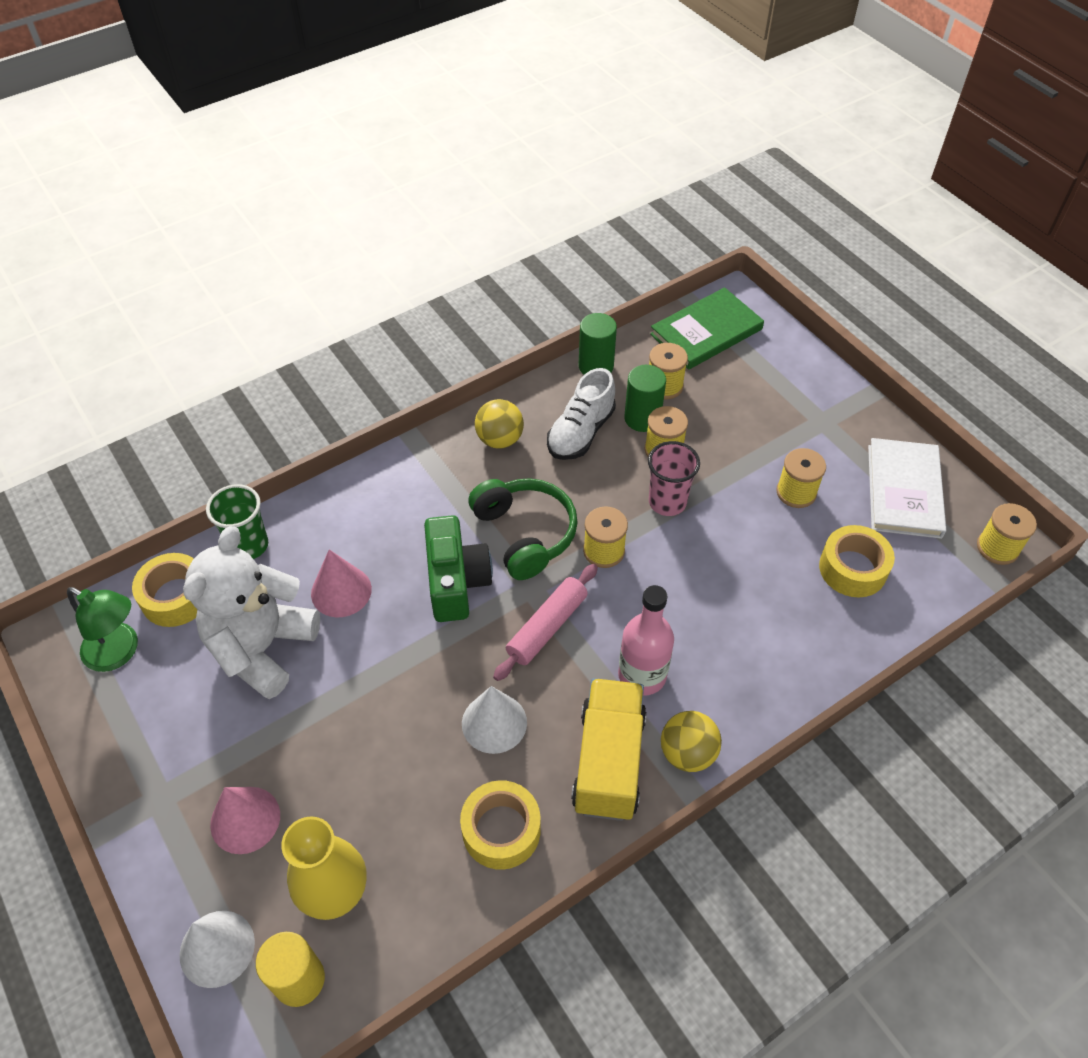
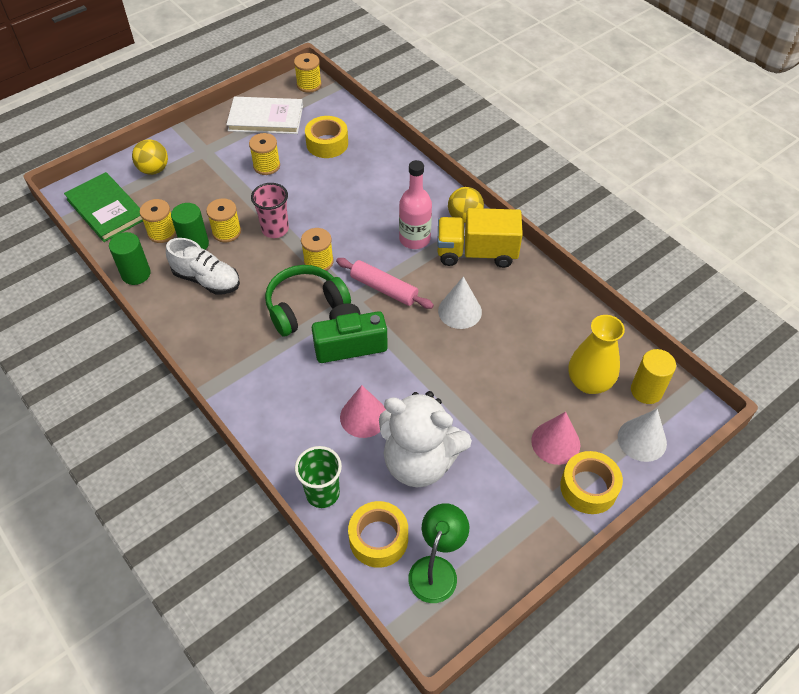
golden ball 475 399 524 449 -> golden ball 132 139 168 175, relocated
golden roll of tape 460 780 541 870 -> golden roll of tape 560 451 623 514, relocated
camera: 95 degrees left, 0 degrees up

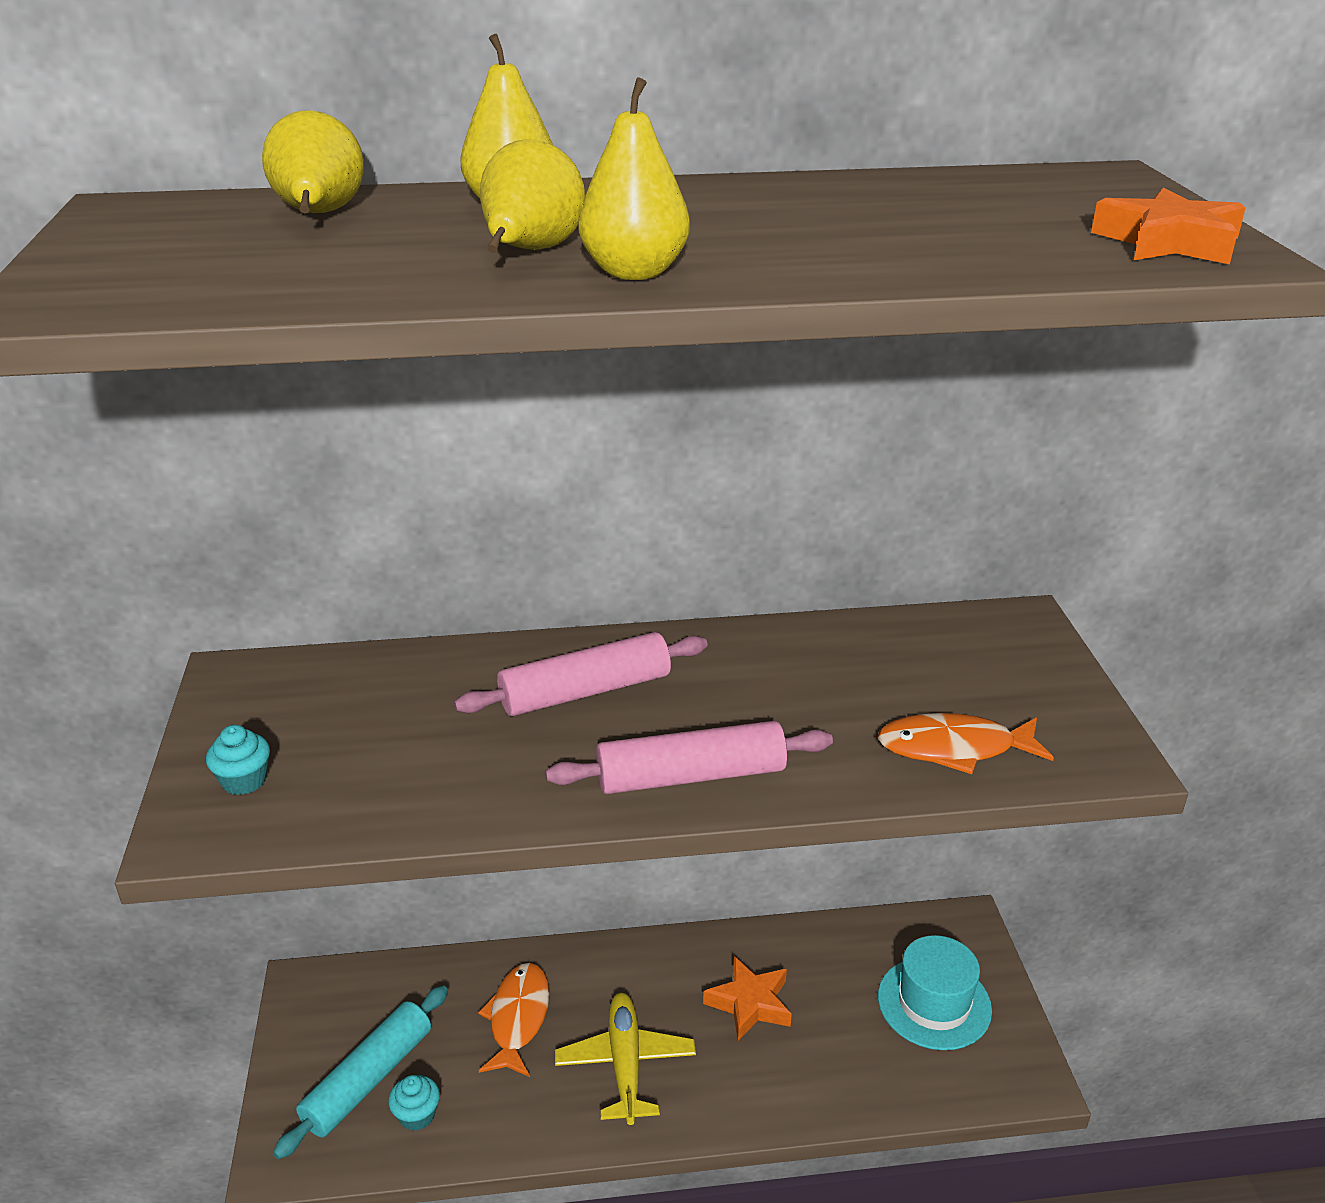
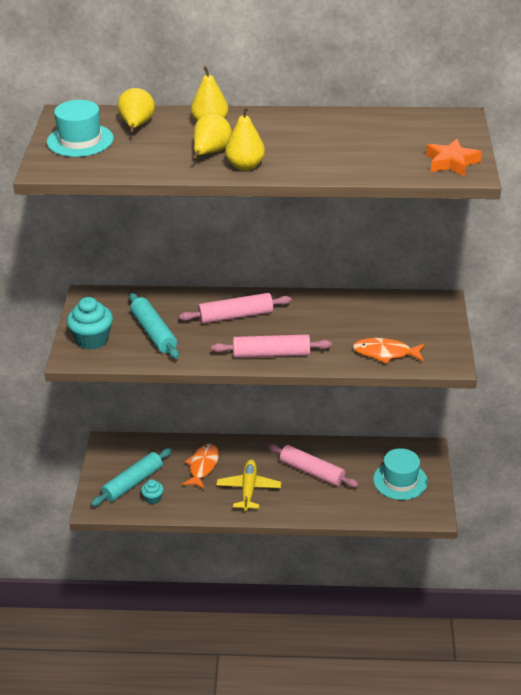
none -> aqua tall hat 47 100 114 157
aqua muffin 206 725 270 795 -> aqua muffin 67 297 113 350, x1.84
none -> aqua rolling pin 129 293 179 359
orange star 703 956 792 1041 -> pink rolling pin 268 444 359 487
camera: 10 degrees right, 5 degrees up

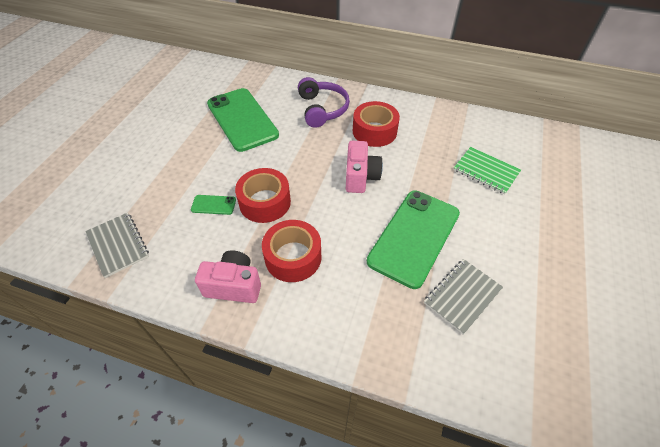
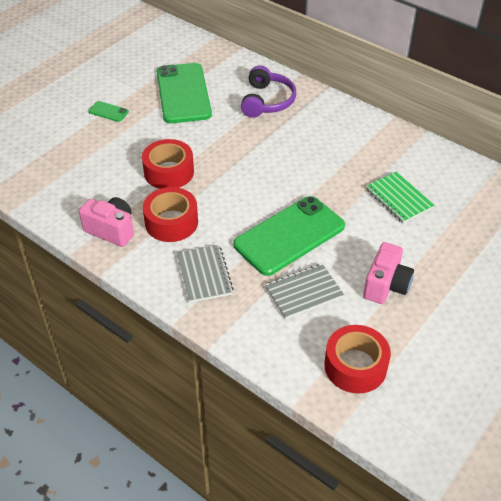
green mobile phone 191 195 236 215 -> green mobile phone 88 101 129 122, relocated
ash-grey exercise book 85 213 149 278 -> ash-grey exercise book 177 245 234 303, relocated
crimson roll of tape 353 101 400 147 -> crimson roll of tape 324 325 391 394, relocated
pink compact camera 346 141 383 193 -> pink compact camera 363 242 414 304, relocated
camera: 20 degrees right, 5 degrees down

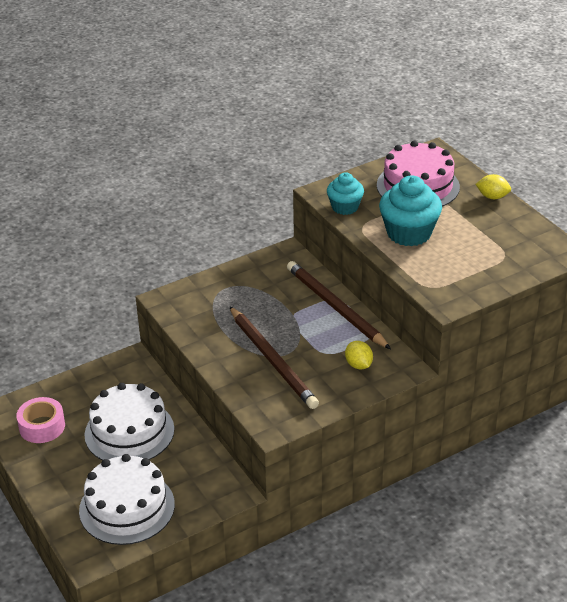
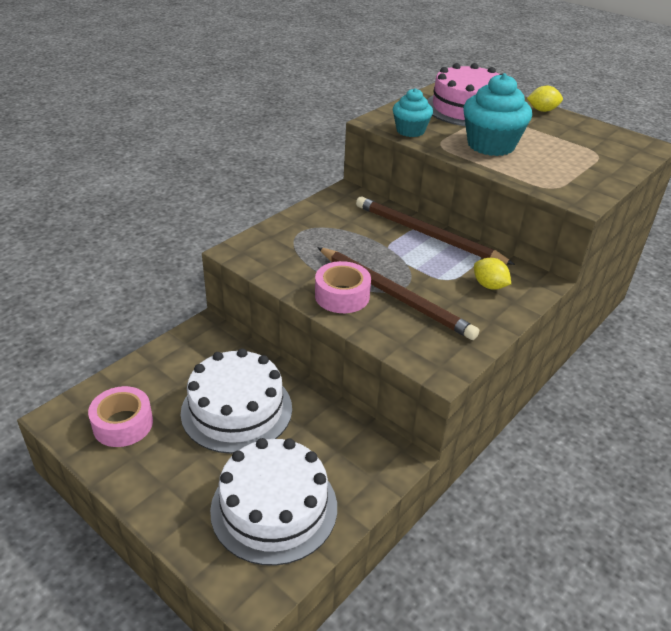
none -> pink roll of tape 315 261 371 313
camera: 20 degrees left, 0 degrees up

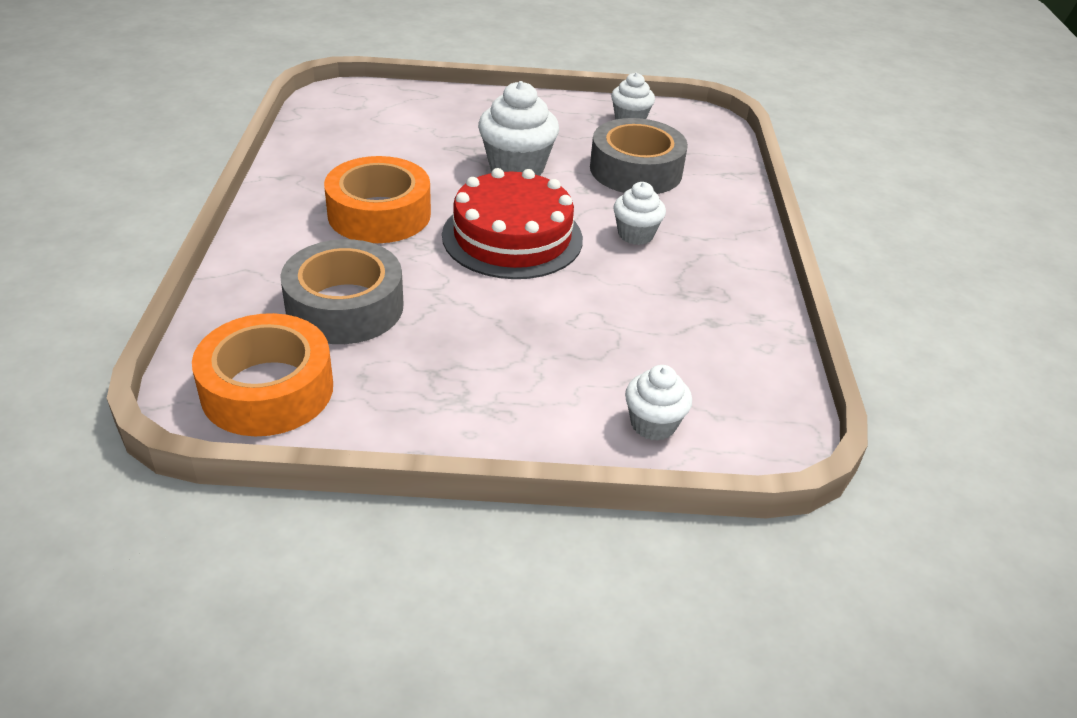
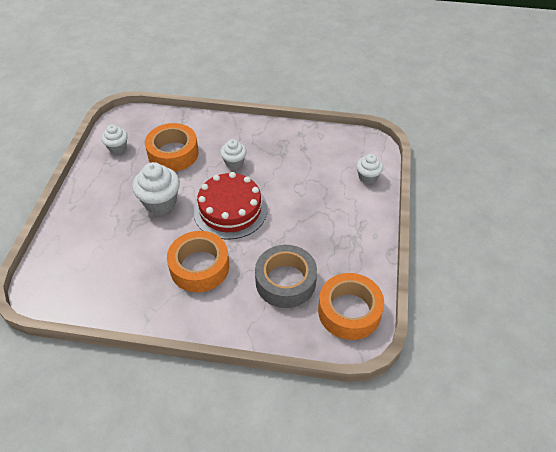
ash-grey roll of tape 590 118 688 194 -> orange roll of tape 145 123 199 172
camera: 80 degrees left, 10 degrees up

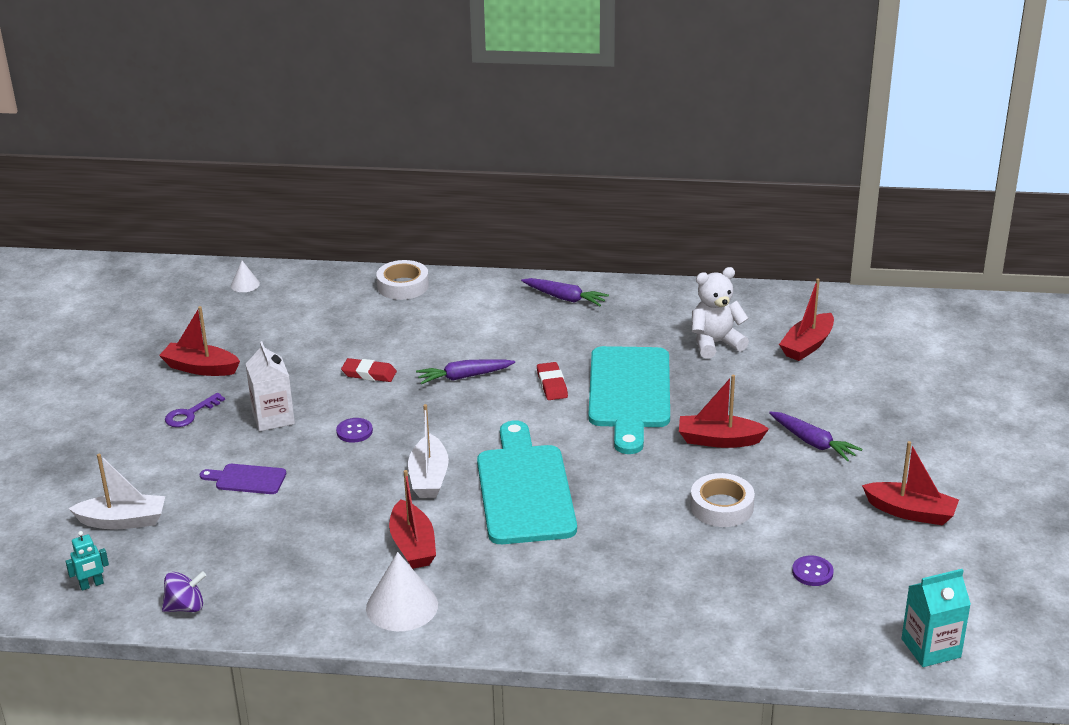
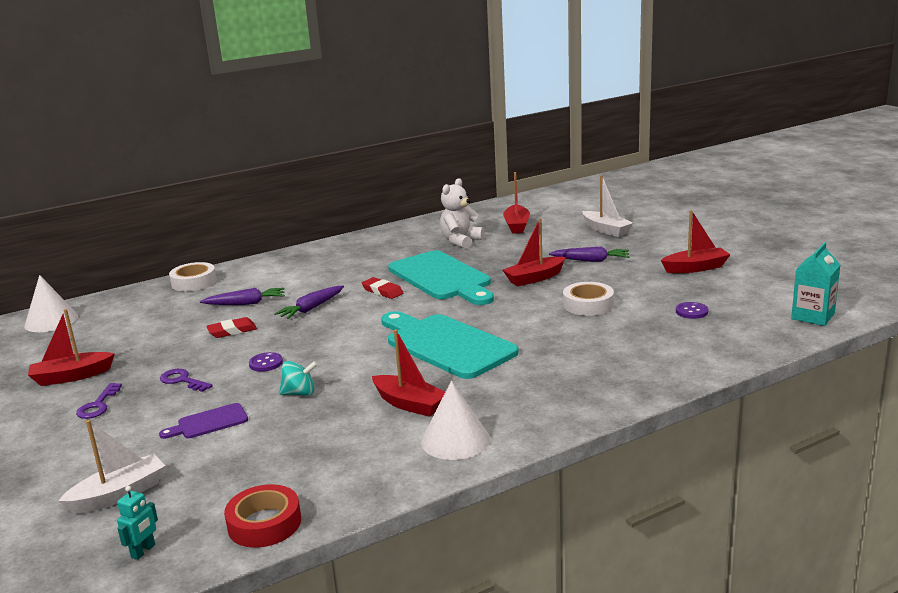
snow-white cone shape 231 261 260 292 -> snow-white cone shape 24 275 78 332, x1.89
snow-white carton 246 341 295 431 -> violet key 160 369 213 392
violet root vegetable 521 278 609 306 -> violet root vegetable 200 288 285 305, relocated
violet toy top 162 571 206 612 -> crimson roll of tape 224 484 301 548
none -> aqua toy top 279 361 318 396
snow-white sailboat 408 404 449 498 -> snow-white sailboat 582 175 633 237, relocated
camera: 35 degrees left, 10 degrees down

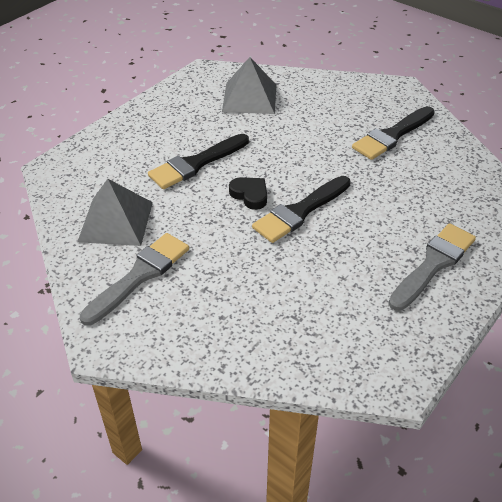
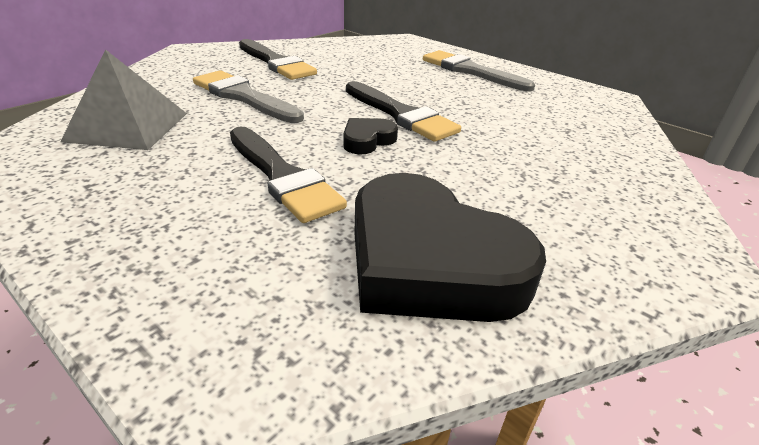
ash-grey paint brush 80 233 189 326 -> ash-grey paint brush 193 70 304 123, relocated
ash-grey pyramid shape 77 179 153 246 -> ebony heart 354 173 546 322
camera: 90 degrees left, 10 degrees down

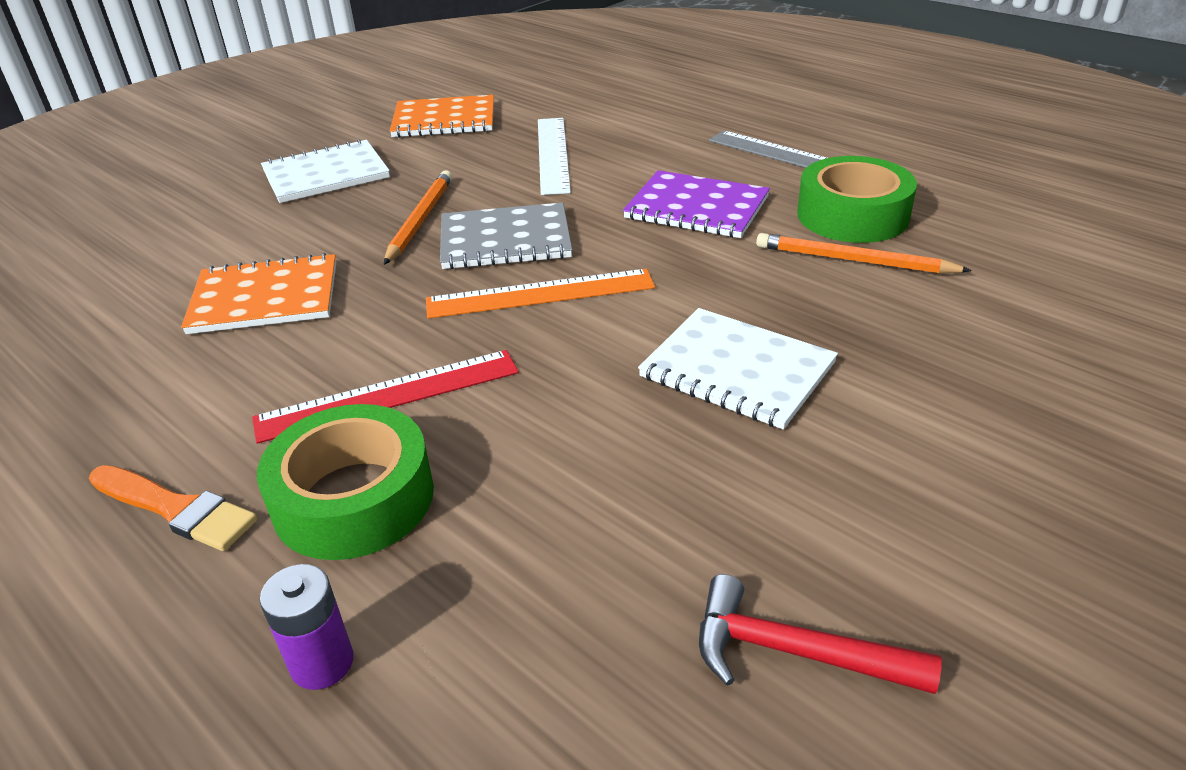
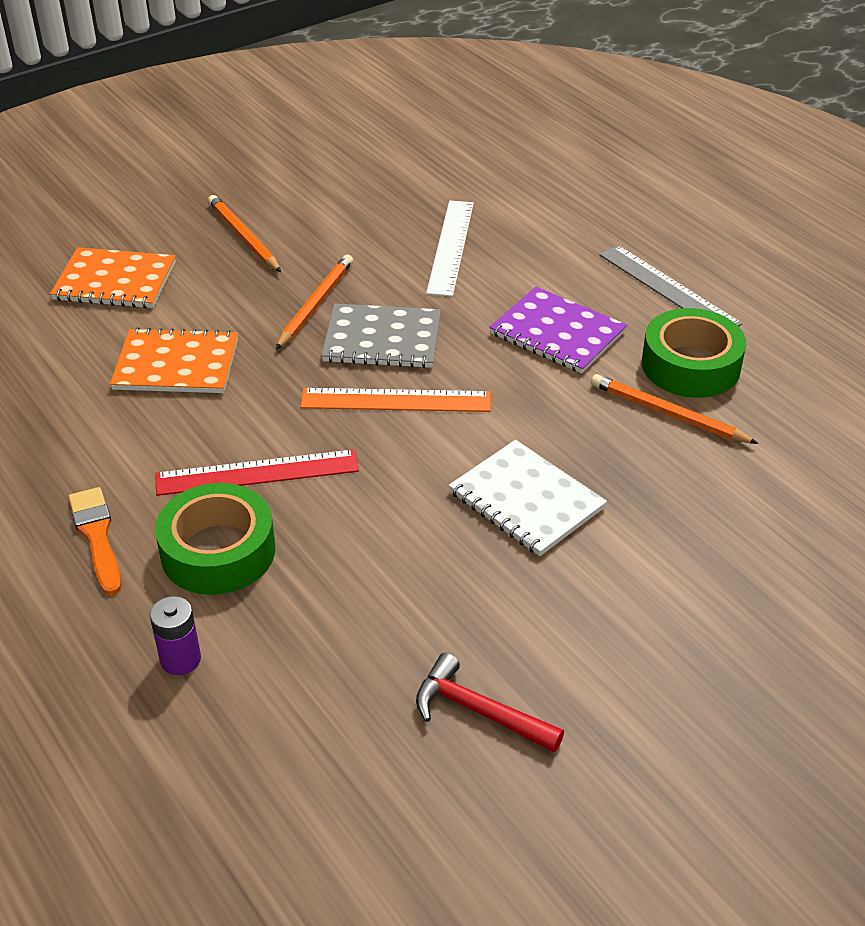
orange exercise book 390 95 494 138 -> orange exercise book 50 247 176 308, relocated
orange paint brush 89 465 257 551 -> orange paint brush 68 487 121 596, 150 degrees counterclockwise
snow-white exercise book 261 139 390 203 -> orange wooden pencil 208 195 281 272
camera: 10 degrees right, 5 degrees up

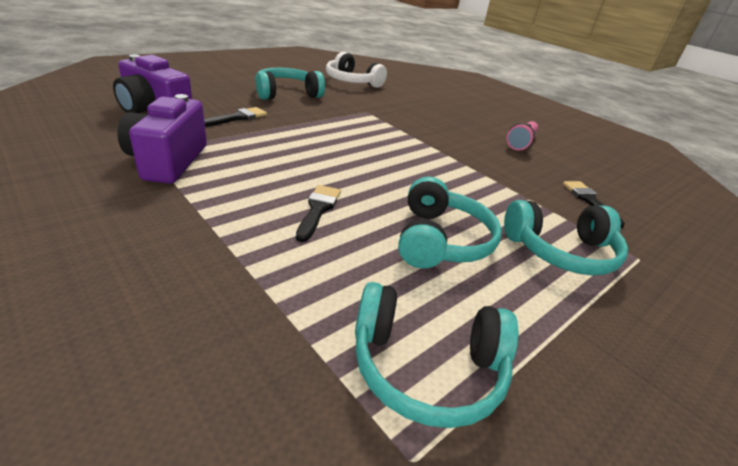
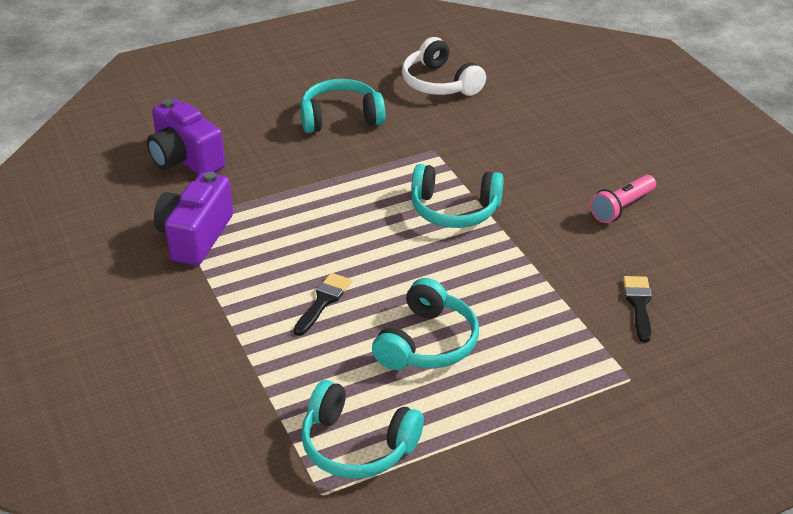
aqua over-ear headphones 504 200 628 276 -> aqua over-ear headphones 411 164 504 228, relocated
ebony paint brush 204 107 267 127 -> none
camera: 20 degrees right, 5 degrees up

